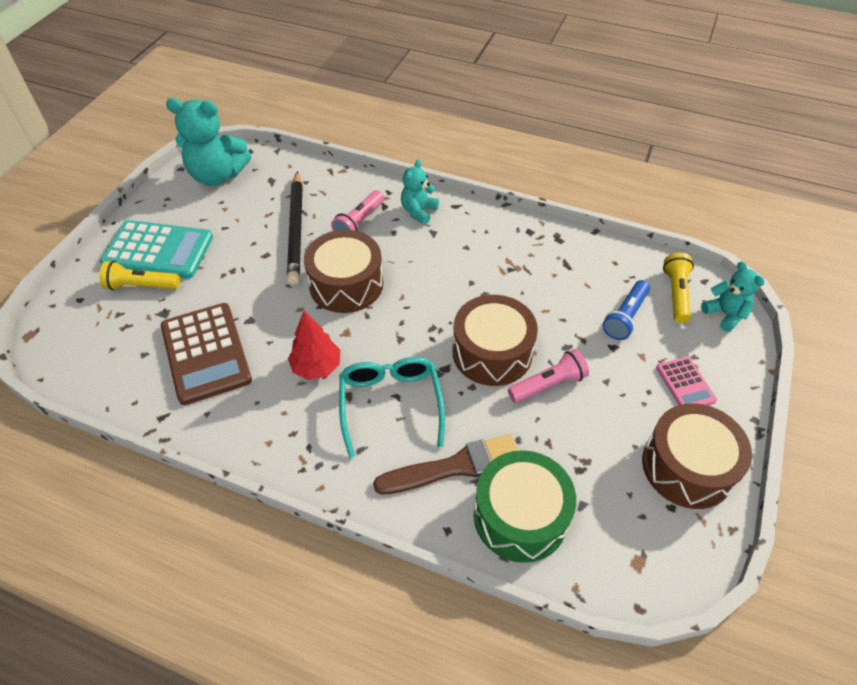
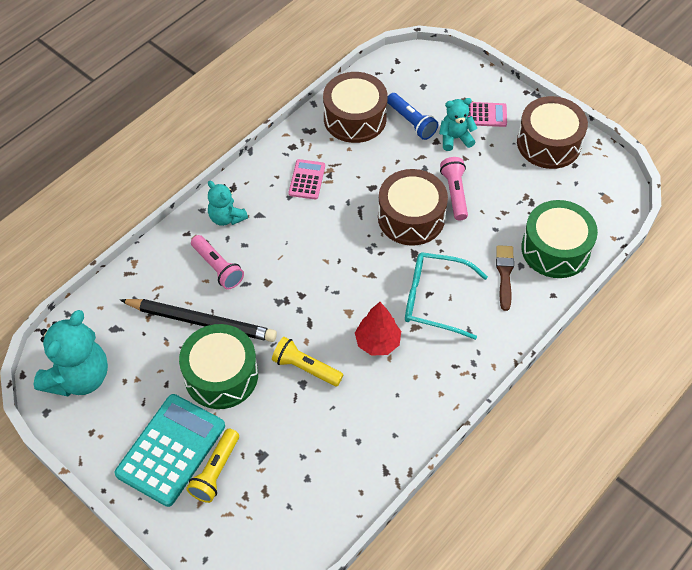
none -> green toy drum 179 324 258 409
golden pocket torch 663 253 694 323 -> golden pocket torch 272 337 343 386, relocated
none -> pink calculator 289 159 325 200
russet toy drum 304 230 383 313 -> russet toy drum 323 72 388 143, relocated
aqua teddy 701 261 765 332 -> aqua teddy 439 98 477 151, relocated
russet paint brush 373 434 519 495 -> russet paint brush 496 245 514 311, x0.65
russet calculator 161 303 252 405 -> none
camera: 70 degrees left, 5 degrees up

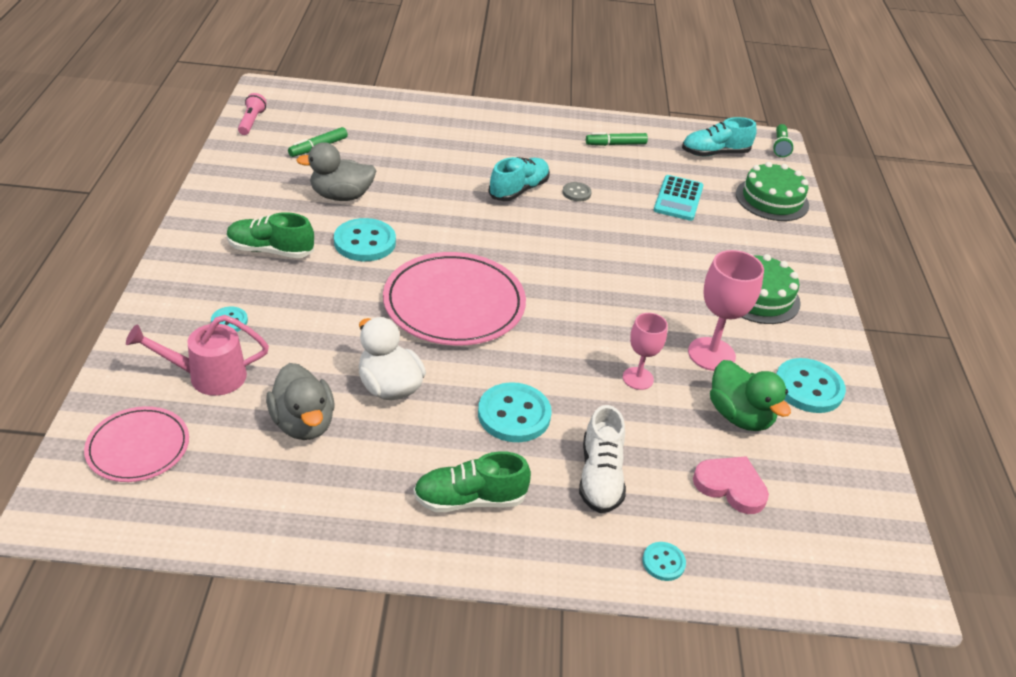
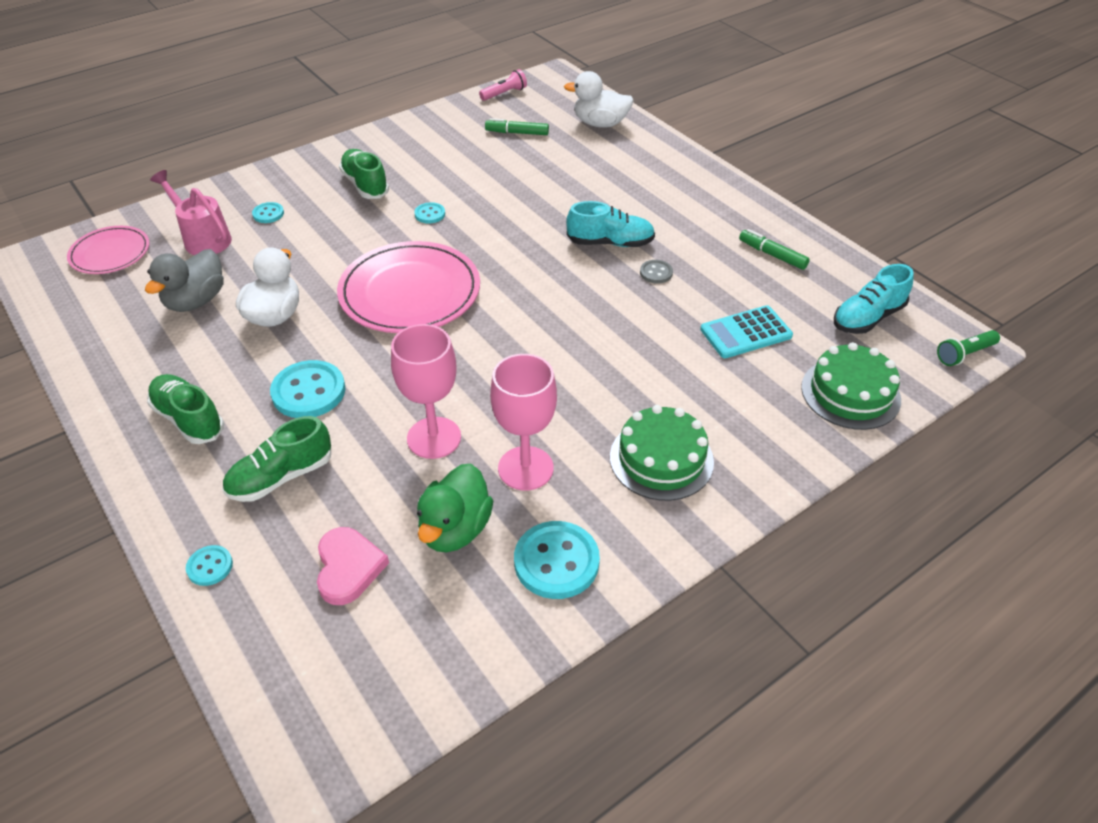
snow-white sneaker 579 405 626 513 -> green sneaker 222 416 331 502
pink wine glass 623 313 668 390 -> pink wine glass 391 324 461 459, x1.58
aqua button 334 218 396 261 -> aqua button 414 202 445 224, x0.52
none -> snow-white rubber duck 564 71 634 128
aqua sneaker 682 117 757 156 -> aqua sneaker 834 264 914 334, 75 degrees counterclockwise
ash-grey rubber duck 297 142 377 201 -> none
camera: 55 degrees right, 5 degrees up

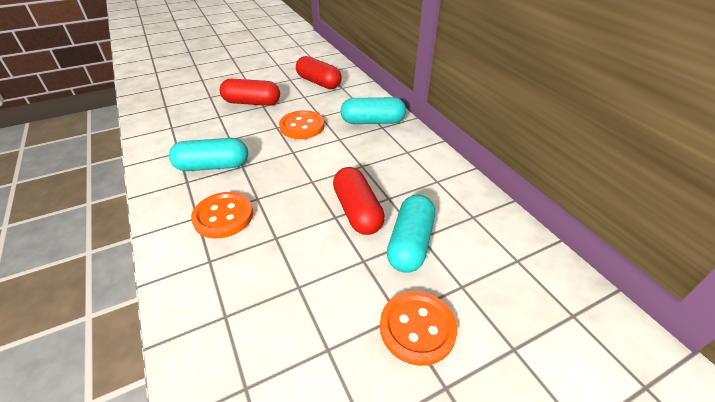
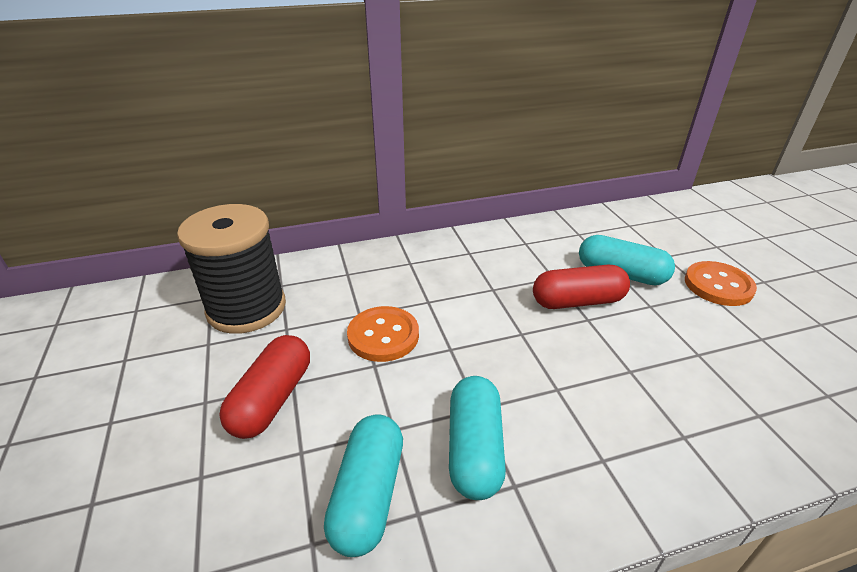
crimson pill shape 296 56 342 89 -> ebony reel of thread 177 204 286 334
aqua pill shape 340 97 406 124 -> aqua pill shape 324 414 403 557, relocated
orange button 191 192 253 239 -> none
camera: 80 degrees left, 5 degrees down

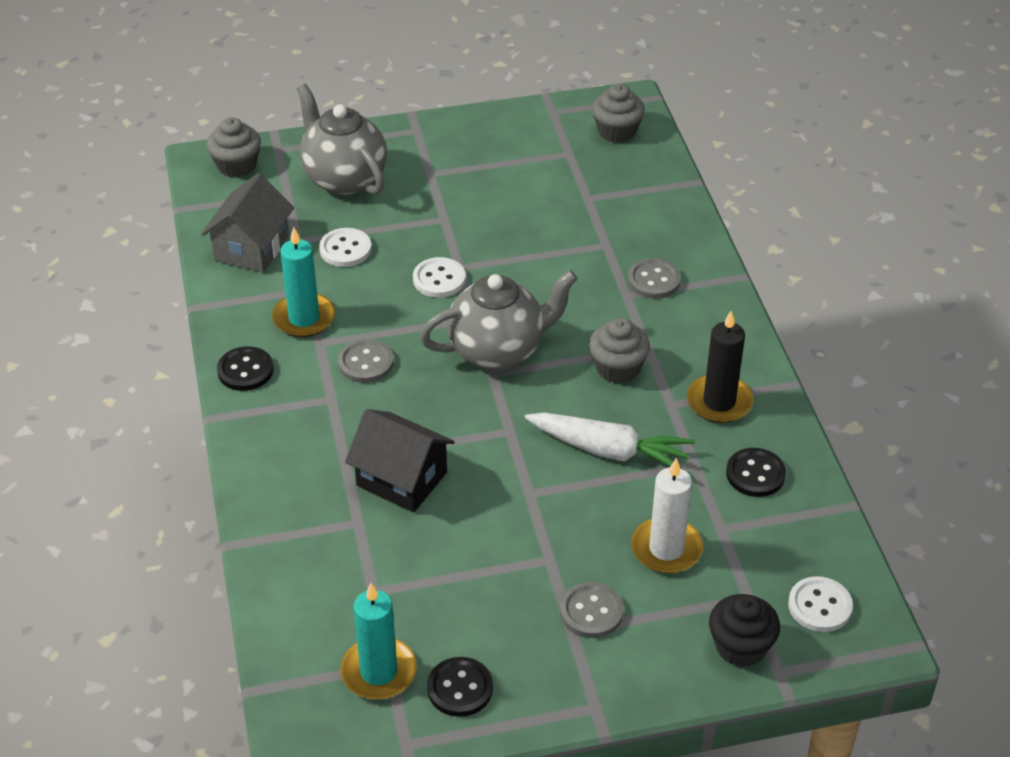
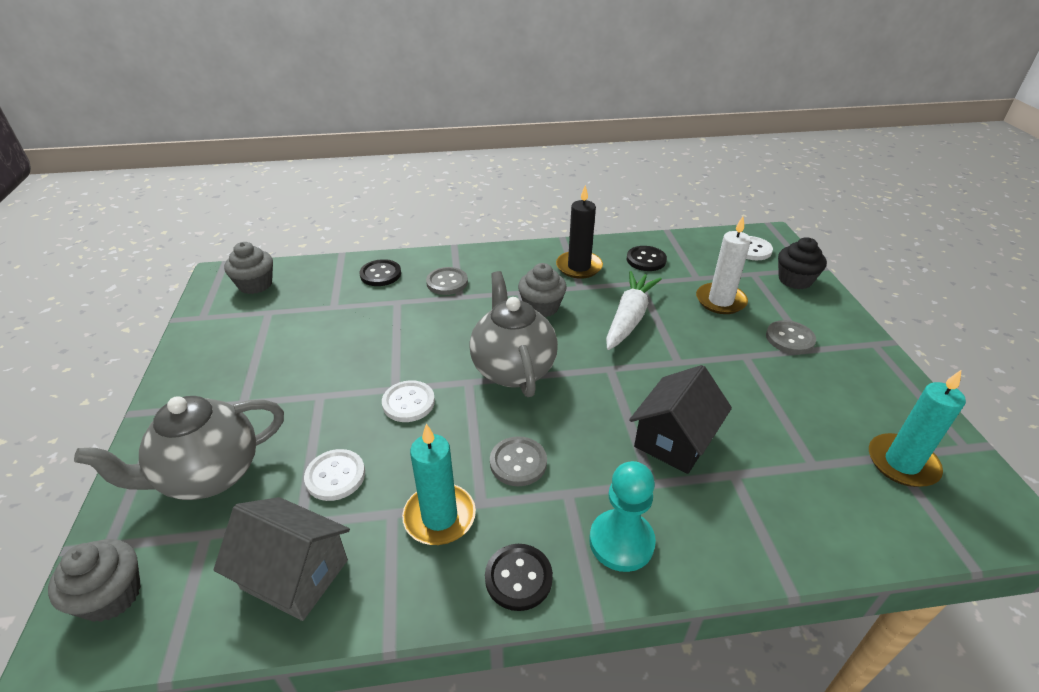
ebony button 427 657 493 717 -> ebony button 359 259 401 286, relocated
none -> aqua chess pawn 589 461 656 572
camera: 85 degrees left, 5 degrees down

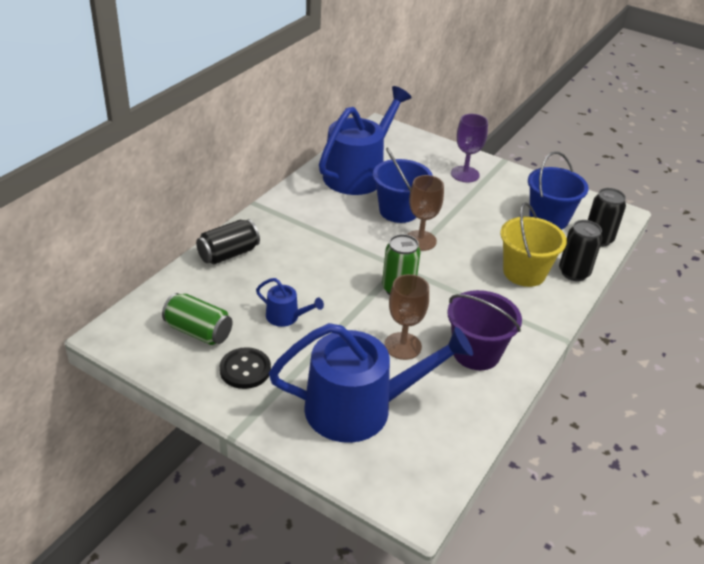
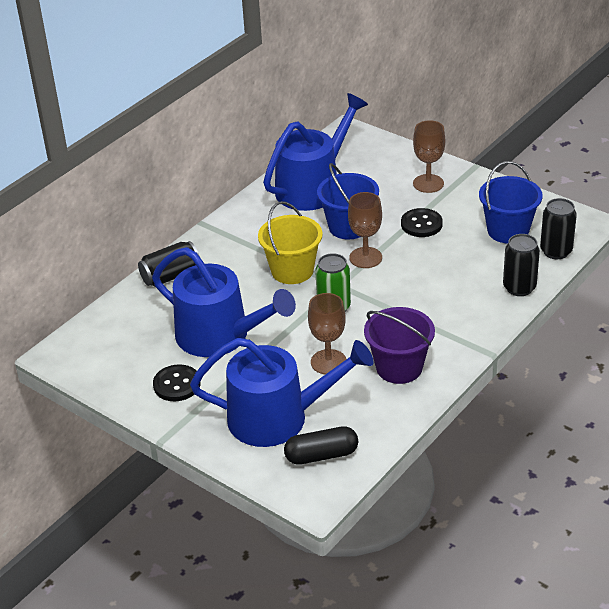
cobalt watering can 256 278 324 327 -> cobalt watering can 152 247 296 357, x2.31
golden sand bucket 500 202 567 287 -> golden sand bucket 258 201 323 284, relocated
none -> ebony pill shape 284 426 358 465
none -> ebony button 401 208 443 237
violet wine glass 451 114 488 182 -> russet wine glass 413 120 445 193
green soda can 162 293 232 345 -> none
camera: 10 degrees right, 0 degrees up

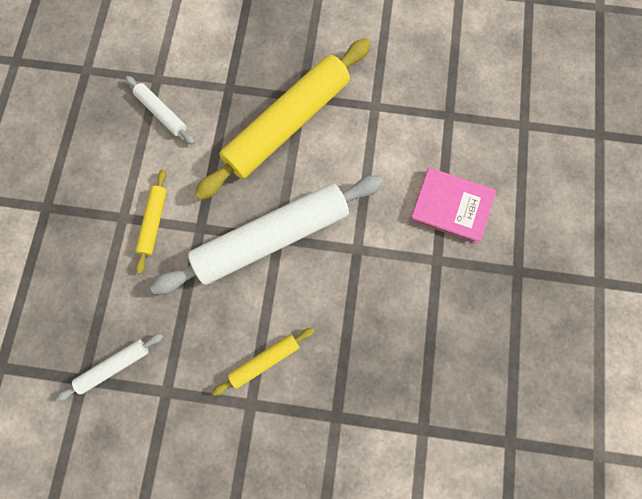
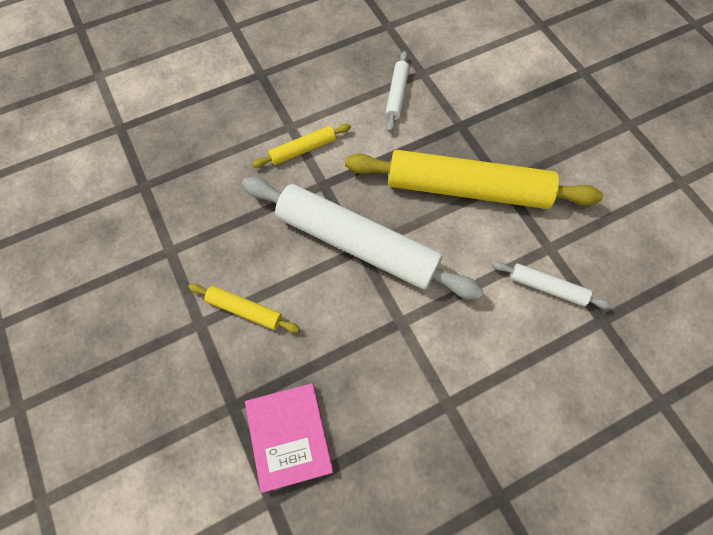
pink hardback 410 168 496 244 -> pink hardback 245 383 334 493, relocated
snow-white rolling pin 56 333 164 401 -> snow-white rolling pin 492 261 612 309, relocated
camera: 55 degrees right, 10 degrees down

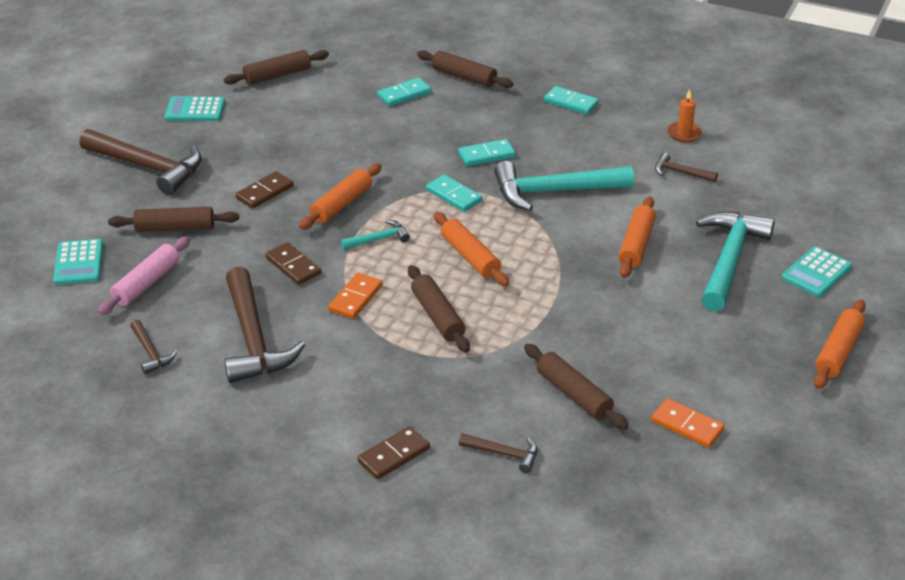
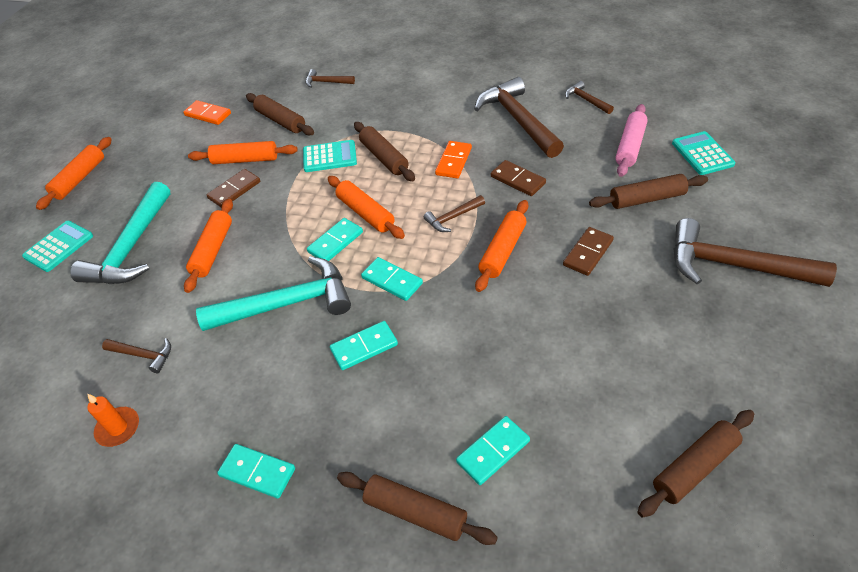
none -> orange rolling pin 188 141 298 164
russet domino tile 357 426 430 479 -> russet domino tile 207 169 260 208, relocated
aqua calculator 165 96 225 121 -> aqua calculator 303 140 357 172, relocated
none -> aqua domino tile 307 218 363 261
aqua hammer 341 220 410 250 -> russet hammer 424 195 485 232
camera: 175 degrees right, 10 degrees up

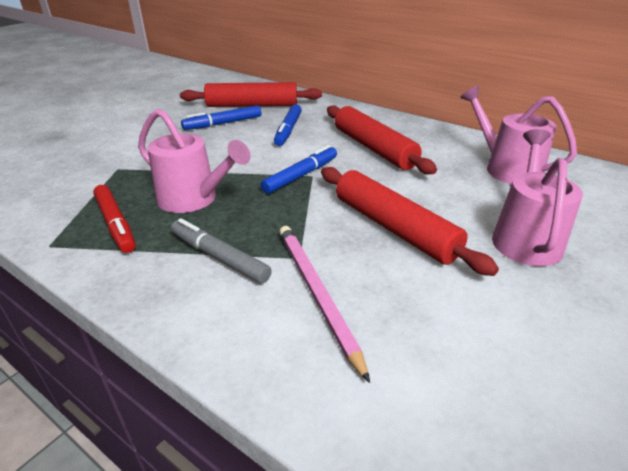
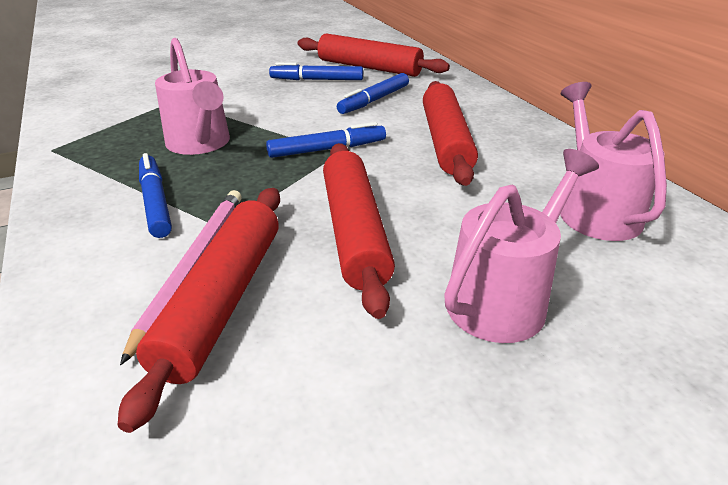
none -> crimson rolling pin 118 188 280 433
ash-grey marker pen 171 218 272 283 -> cobalt marker pen 139 153 172 238
crimson marker pen 93 185 136 253 -> none
camera: 30 degrees right, 0 degrees up

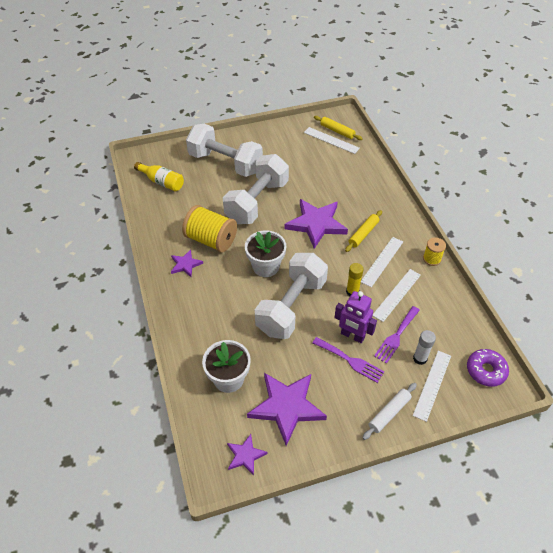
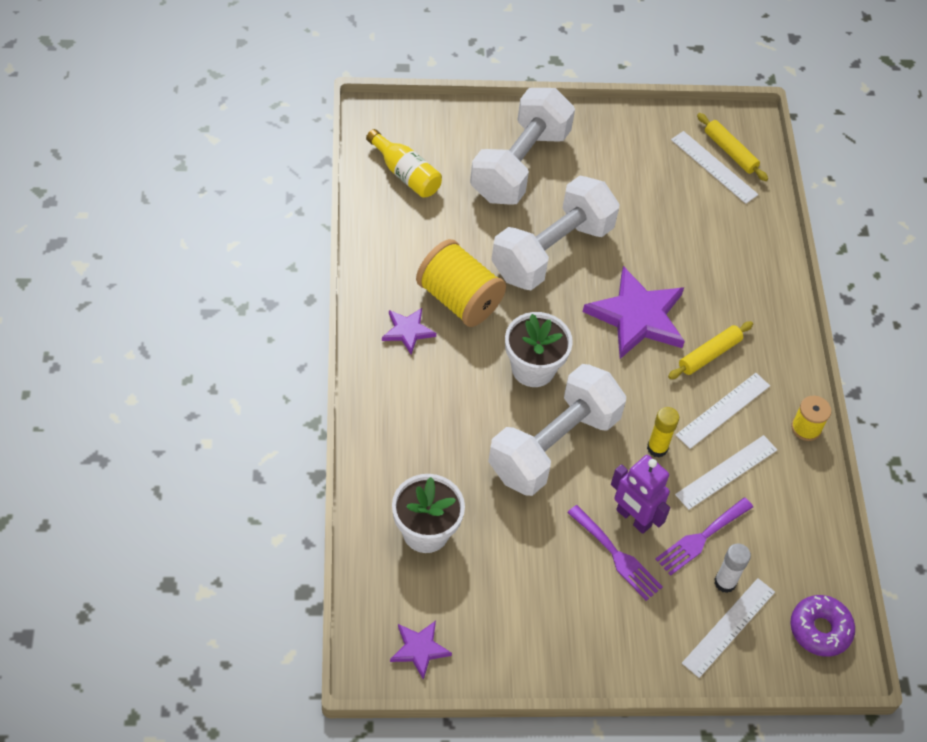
snow-white dumbbell 186 124 263 177 -> snow-white dumbbell 470 88 575 205, 75 degrees clockwise
violet star 247 373 327 446 -> none
snow-white rolling pin 363 383 417 440 -> none
camera: 10 degrees right, 5 degrees up

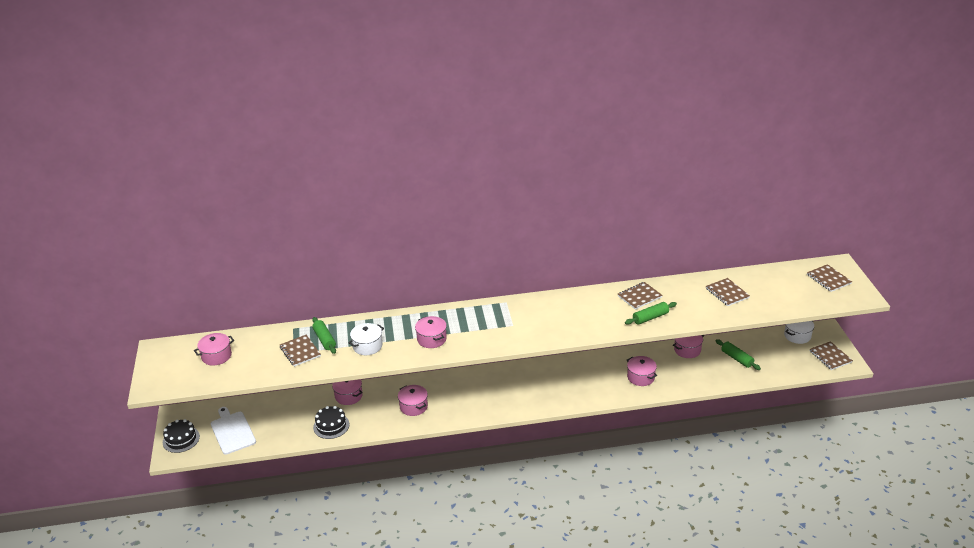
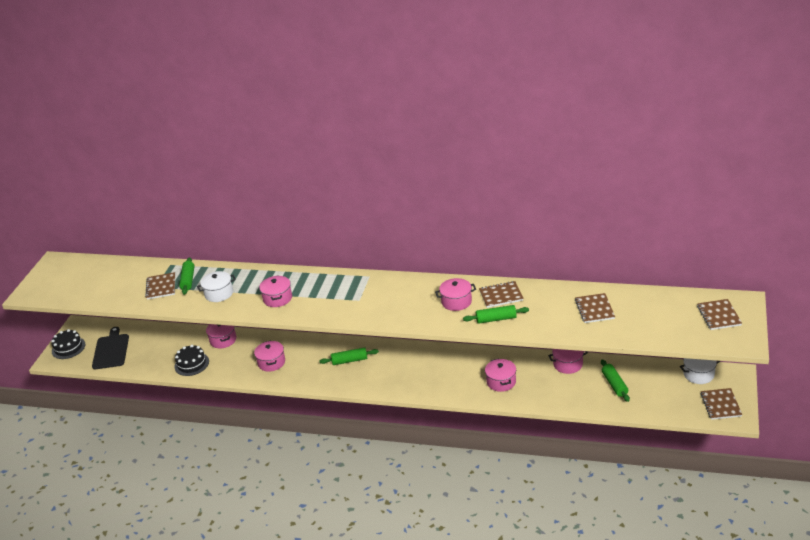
snow-white chopping board 211 407 256 454 -> ebony chopping board 92 327 129 370
none -> green rolling pin 319 347 379 365
pink stockpot 194 333 234 366 -> pink stockpot 435 278 476 311, relocated
camera: 25 degrees right, 0 degrees up

